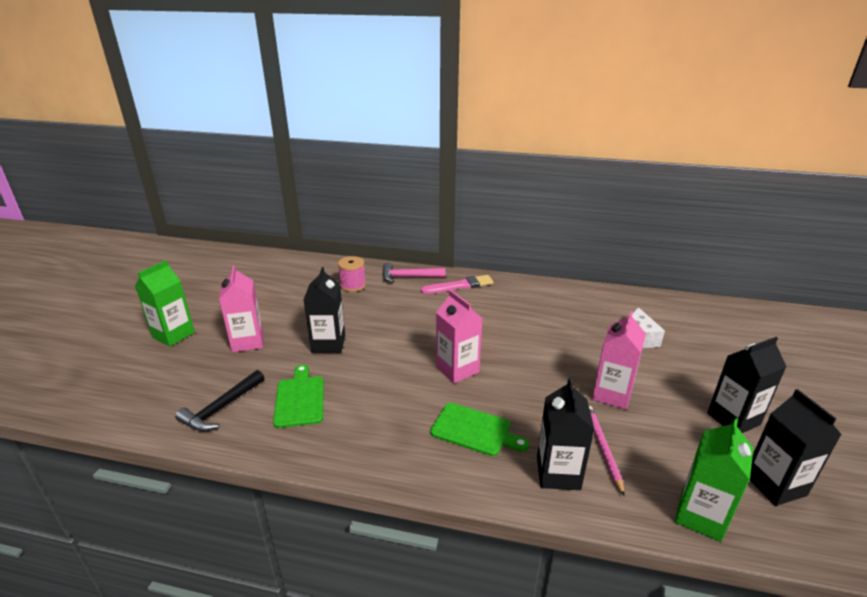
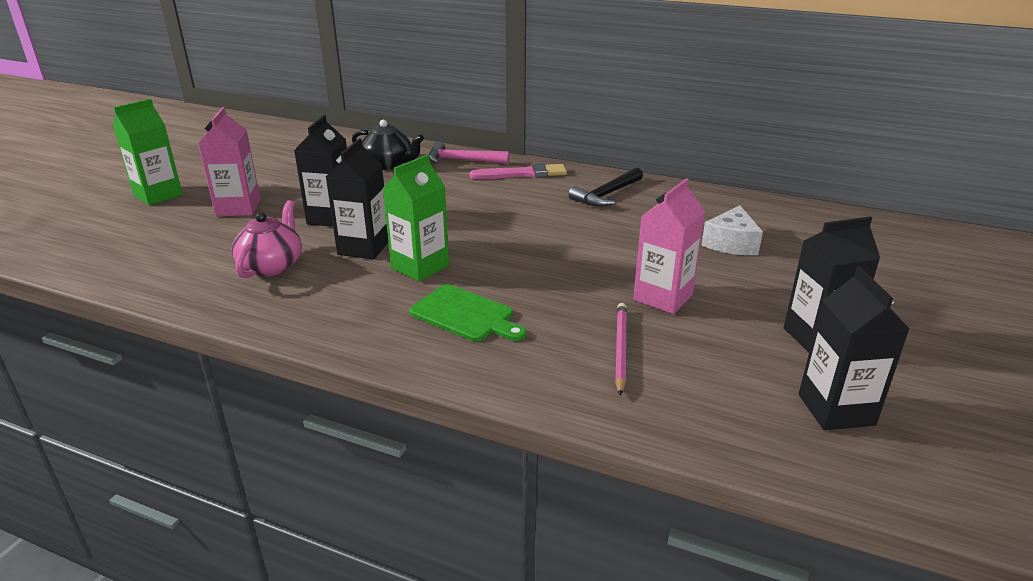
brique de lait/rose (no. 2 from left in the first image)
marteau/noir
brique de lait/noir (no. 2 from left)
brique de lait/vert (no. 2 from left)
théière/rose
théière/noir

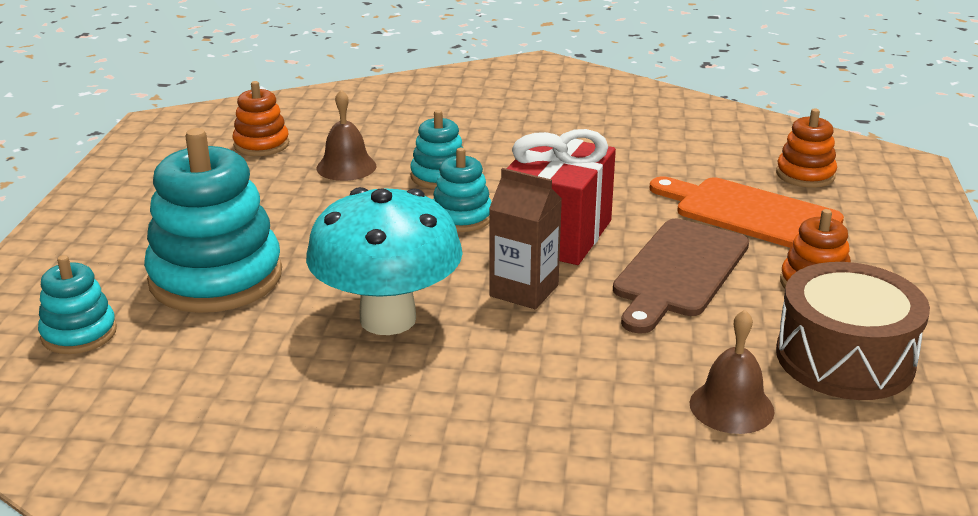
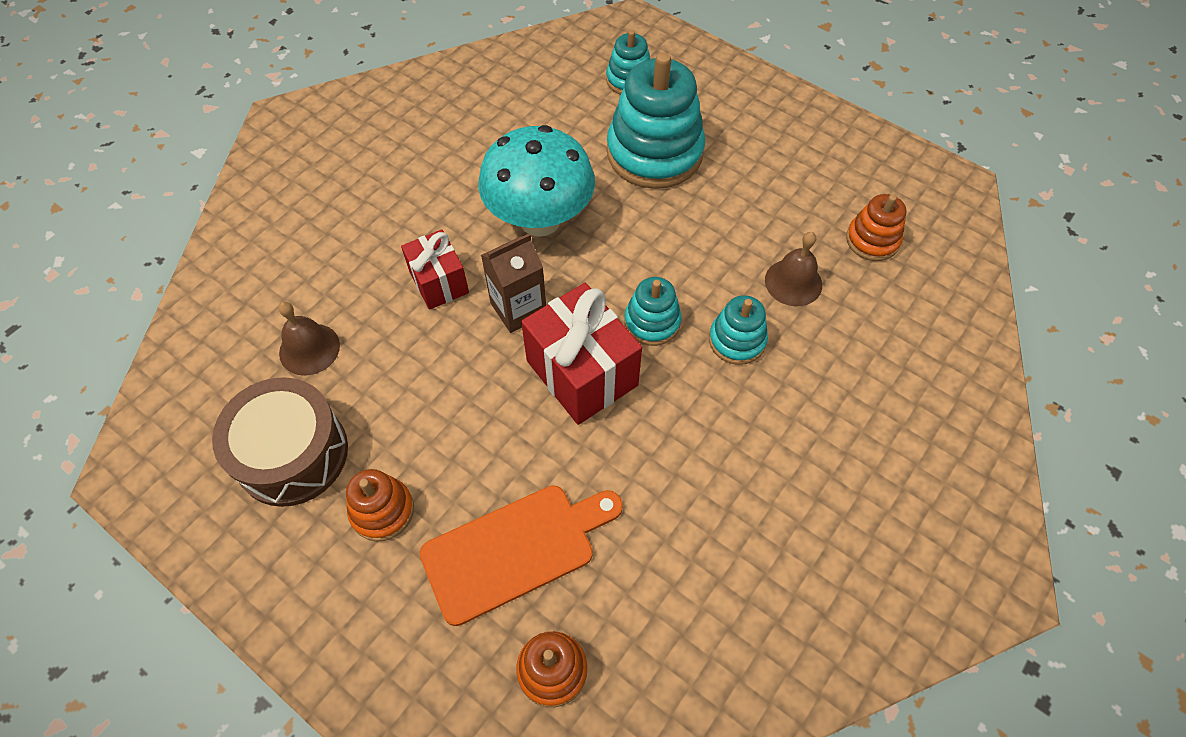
planche à découper/marron
cadeau/rouge (no. 1 from left)

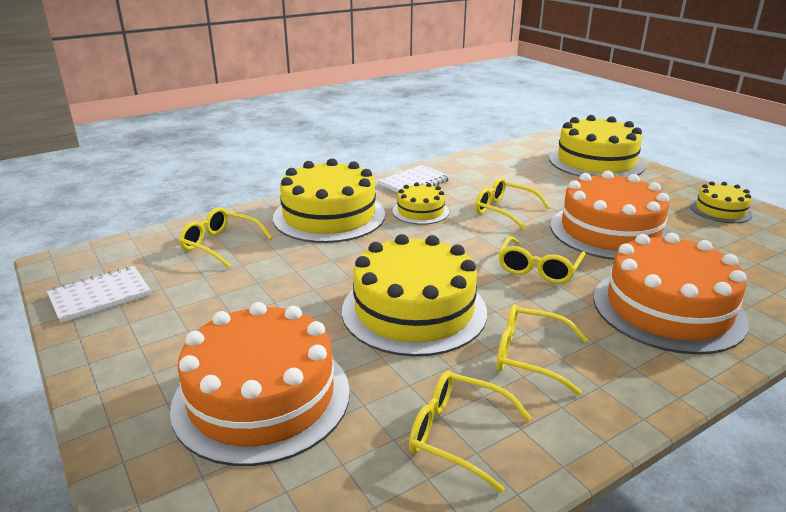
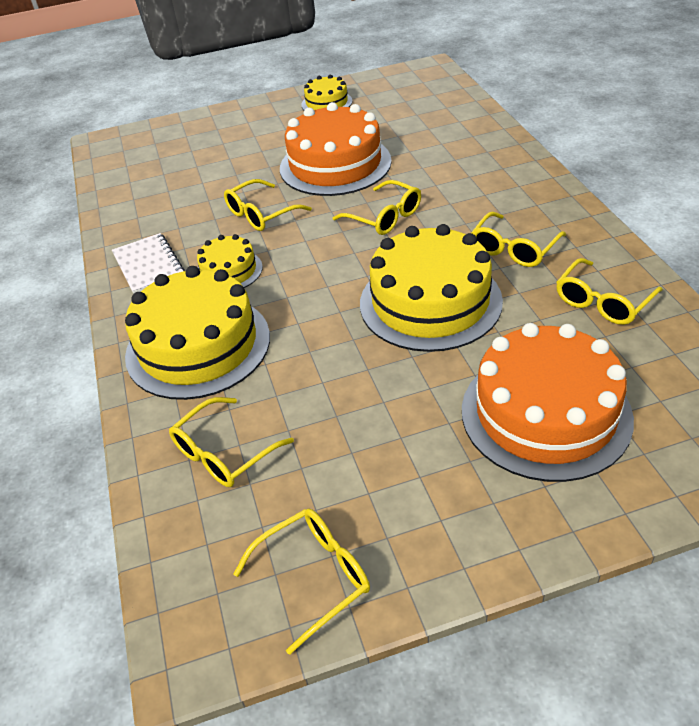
gâteau/jaune (no. 4 from left in the first image)
gâteau/orange (no. 3 from left in the first image)
lunettes/jaune (no. 3 from left)

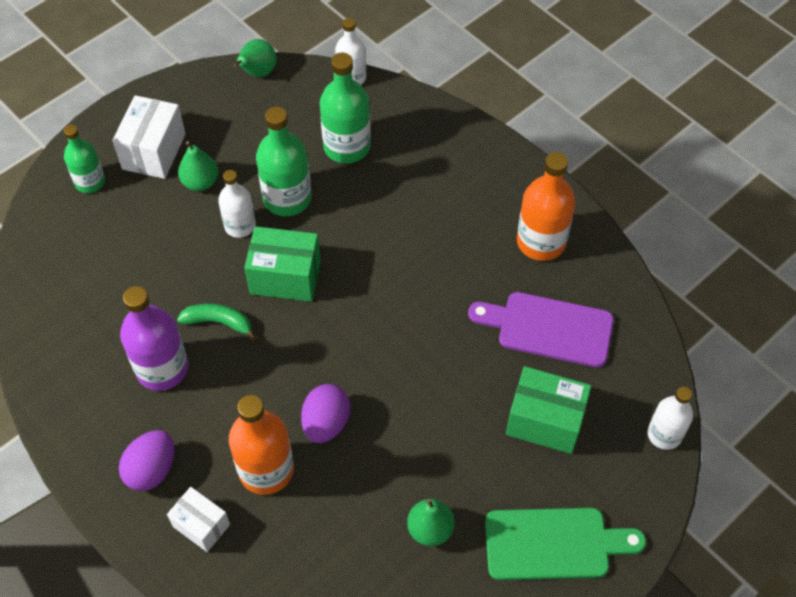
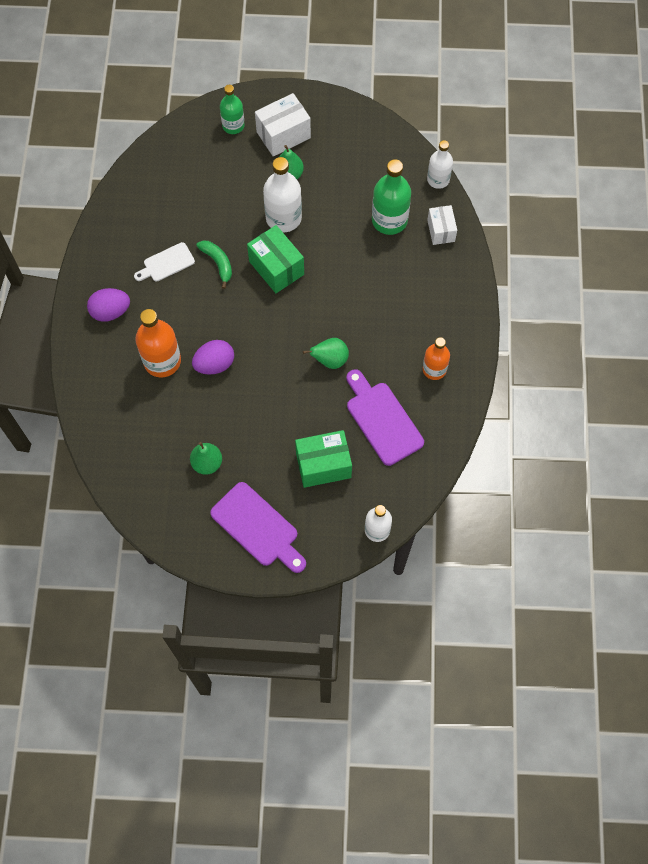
bouteille/vert (no. 2 from left in the first image)
boîte/blanc (no. 2 from left)
poire/vert (no. 3 from left)
planche à découper/blanc
planche à découper/violet (no. 1 from left)
boîte/vert (no. 2 from left)
bouteille/blanc (no. 1 from left)
bouteille/orange (no. 2 from left)

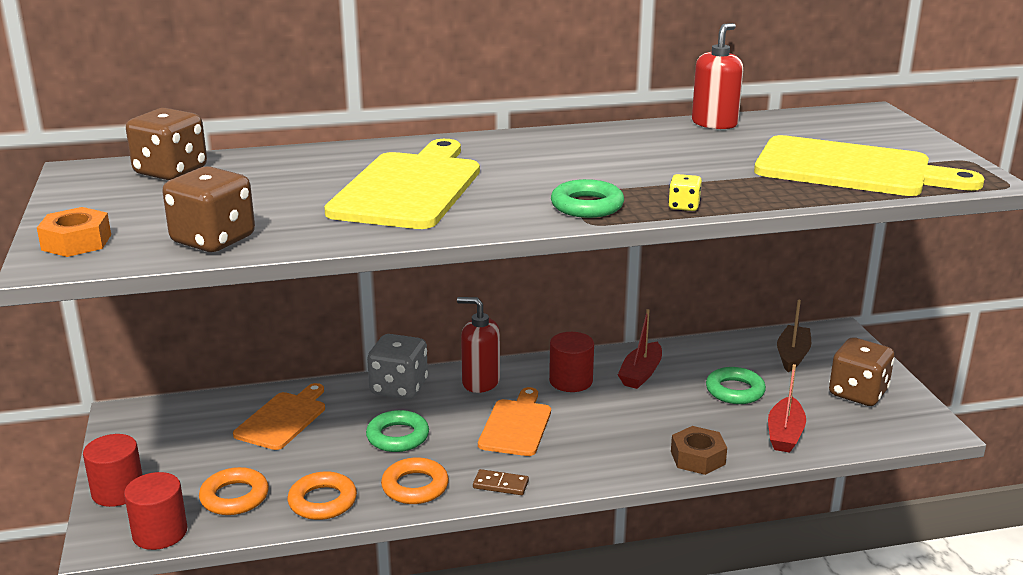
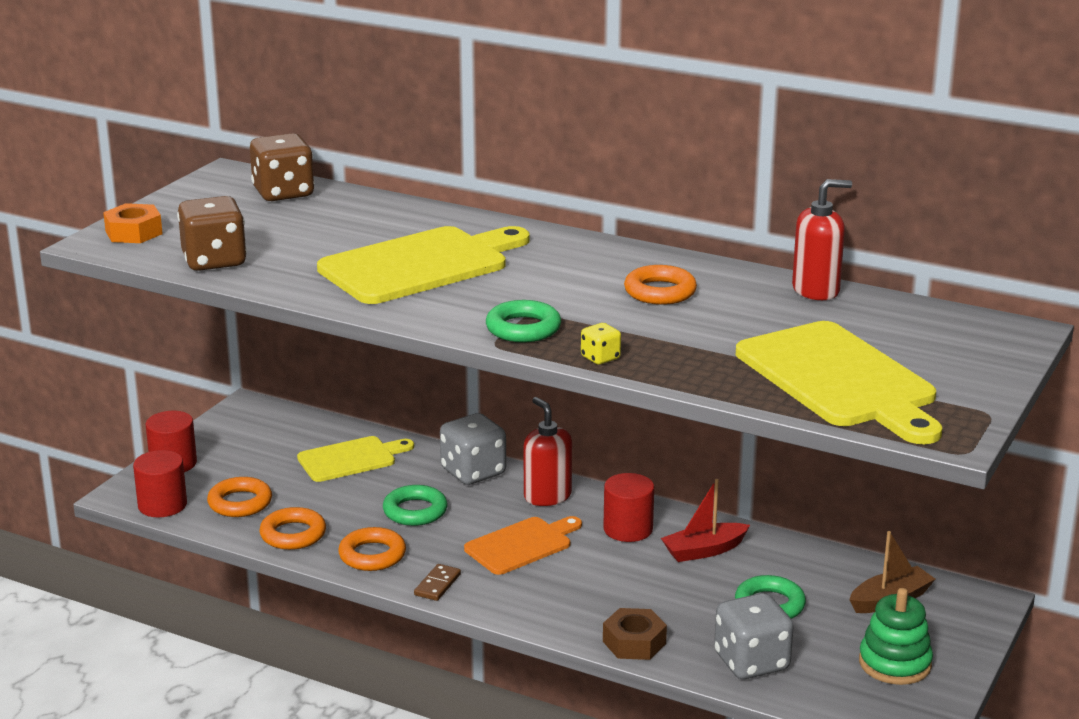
anneau/orange (no. 4 from left)
dé/gris (no. 2 from left)
jouet à empiler/vert
planche à découper/jaune (no. 1 from left)
domino/marron

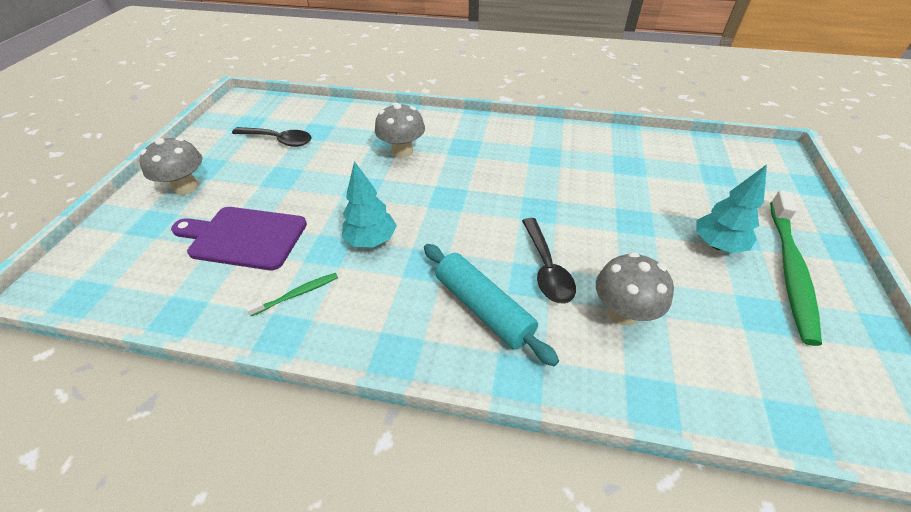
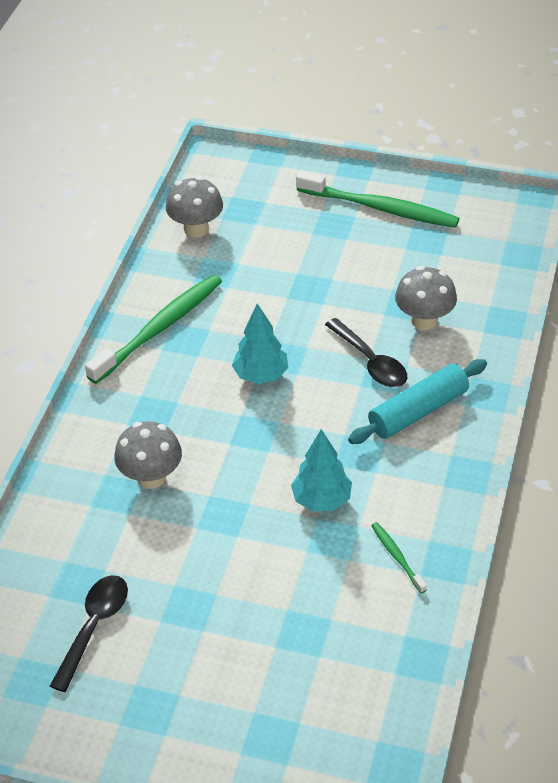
planche à découper/violet
brosse à dents/vert (no. 1 from left)
champignon/gris (no. 2 from left)
arbre/turquoise (no. 1 from left)
cuillère/noir (no. 2 from left)

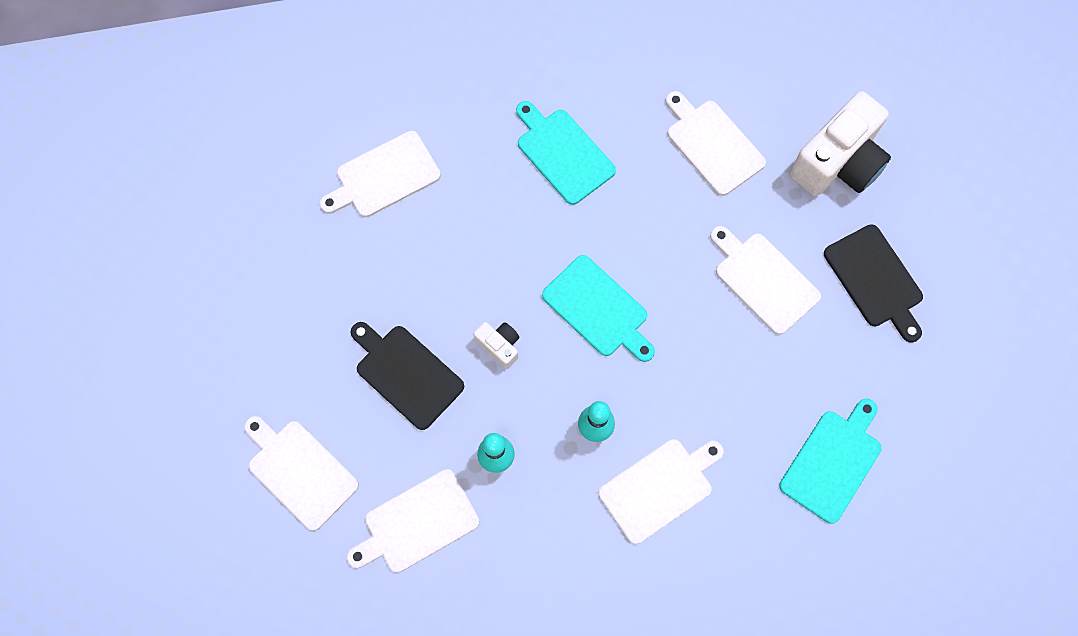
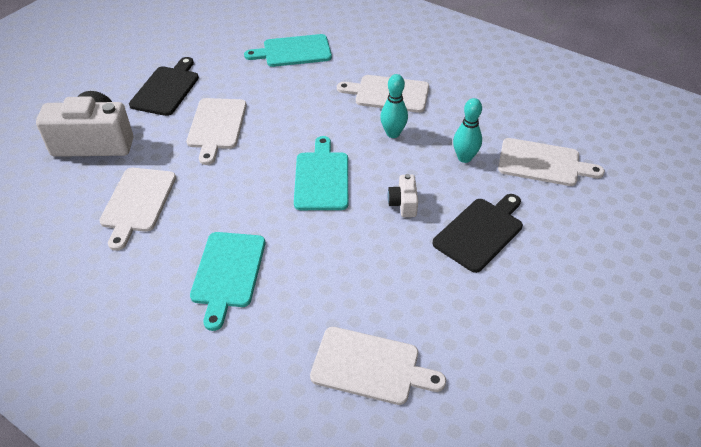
planche à découper/blanc (no. 1 from left in the first image)
planche à découper/noir (no. 2 from left)

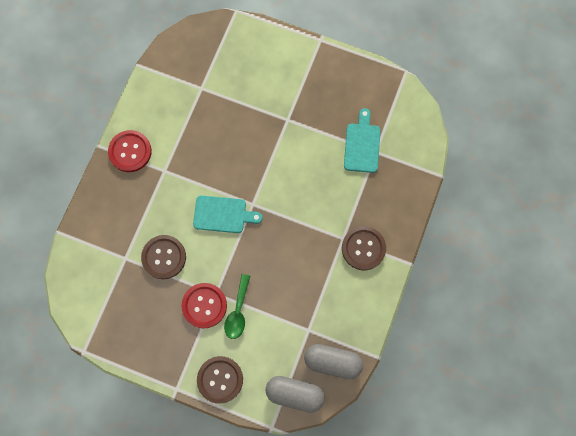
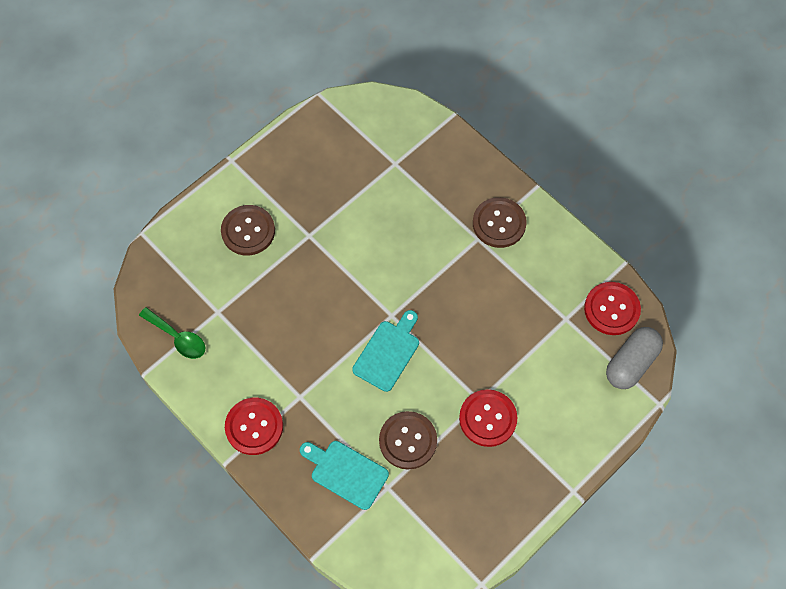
bouton/marron (no. 1 from left)
cuillère/vert
planche à découper/turquoise (no. 1 from left)
bouton/rouge (no. 3 from left)

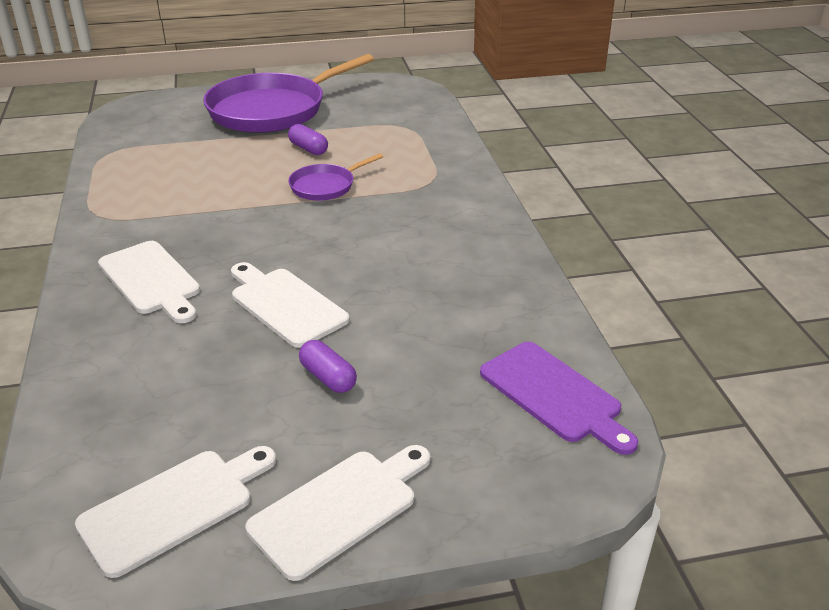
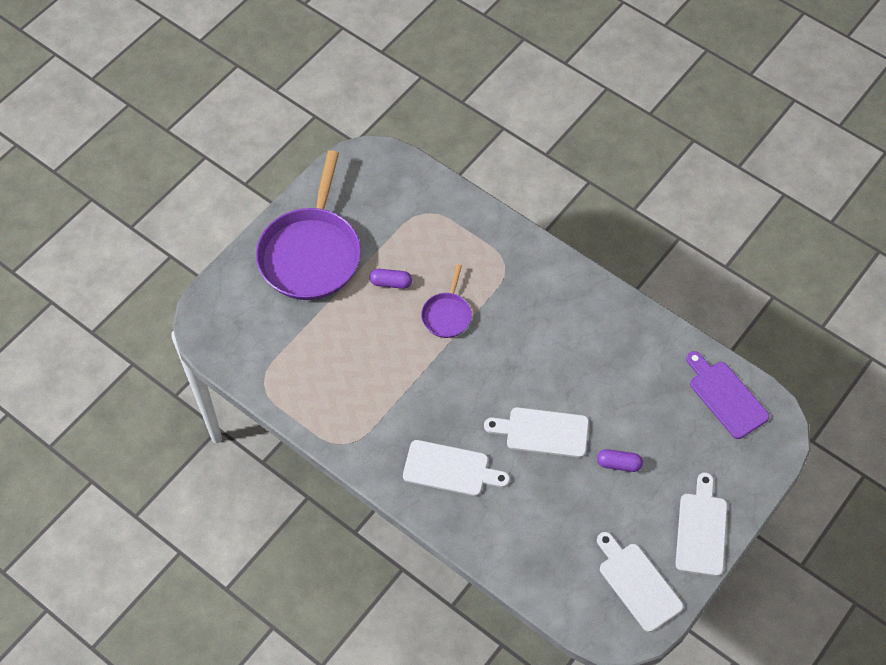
planche à découper/blanc (no. 3 from left)
planche à découper/violet

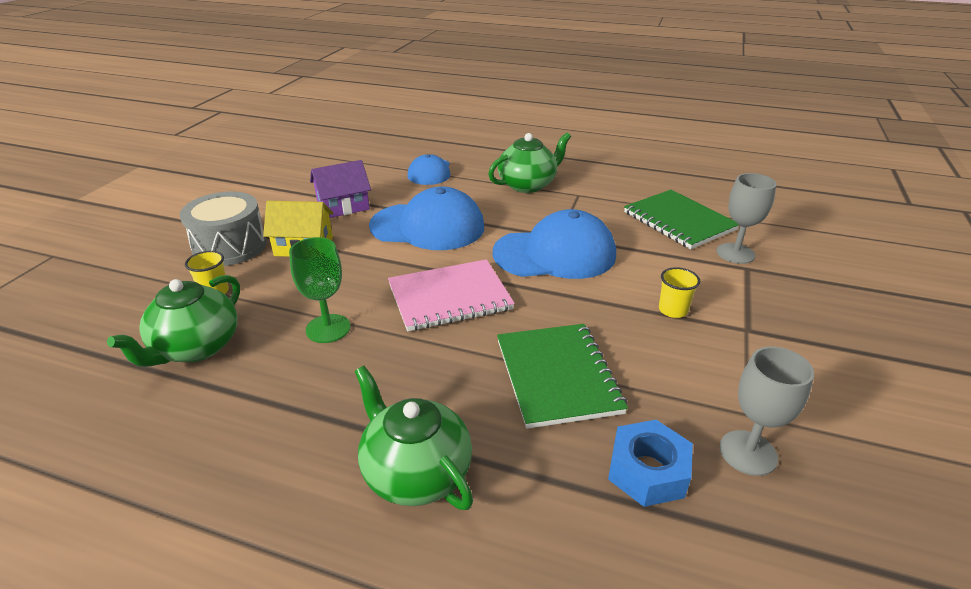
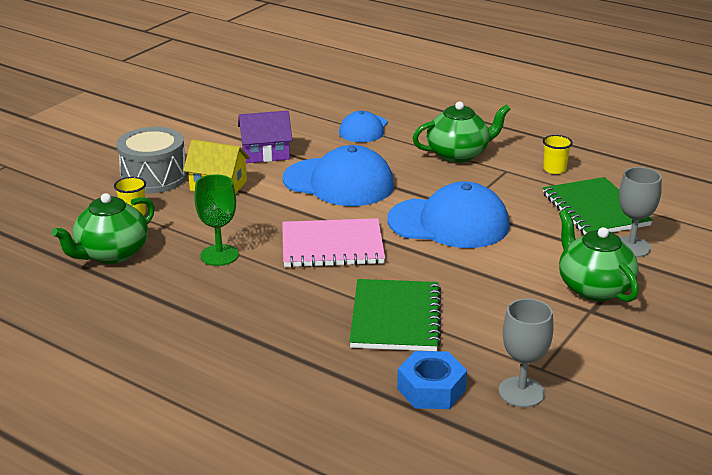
théière/vert (no. 3 from left)
gobelet/jaune (no. 2 from left)

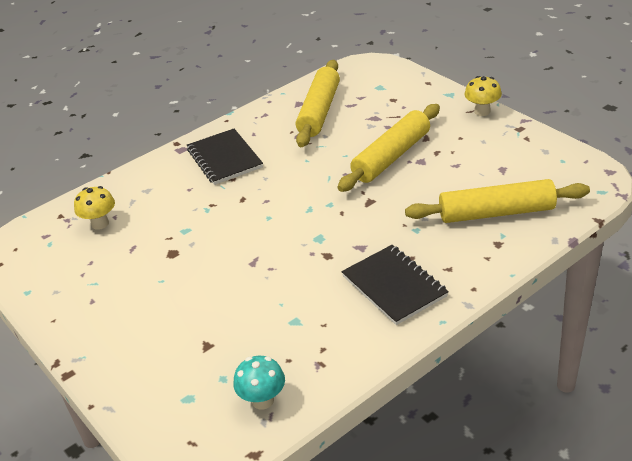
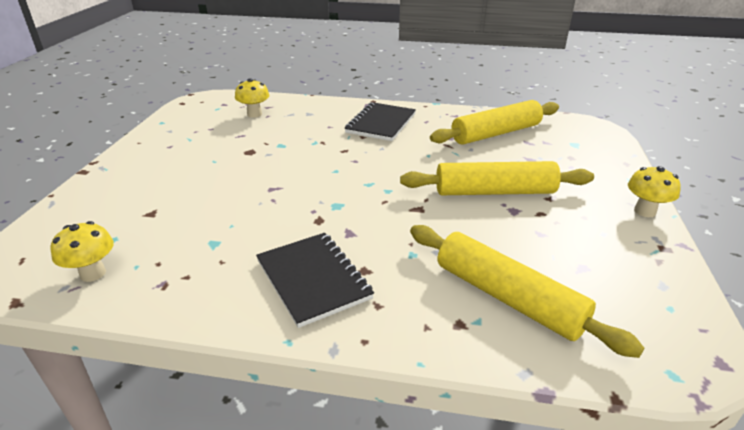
champignon/jaune (no. 1 from left)
carnet/noir (no. 1 from left)

